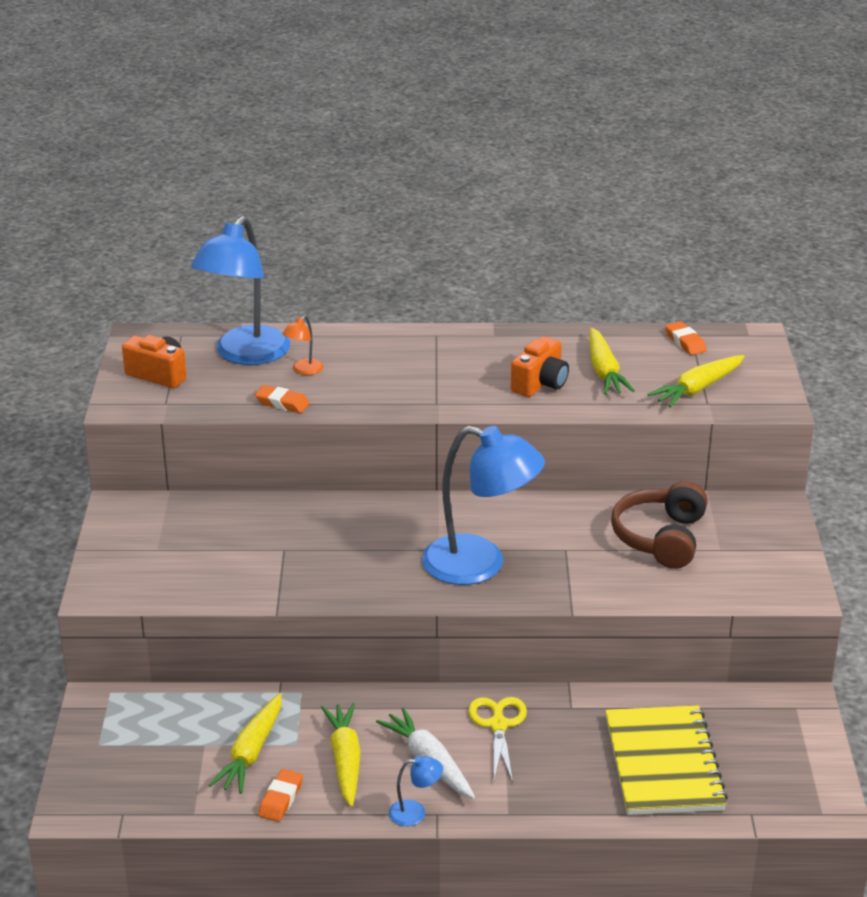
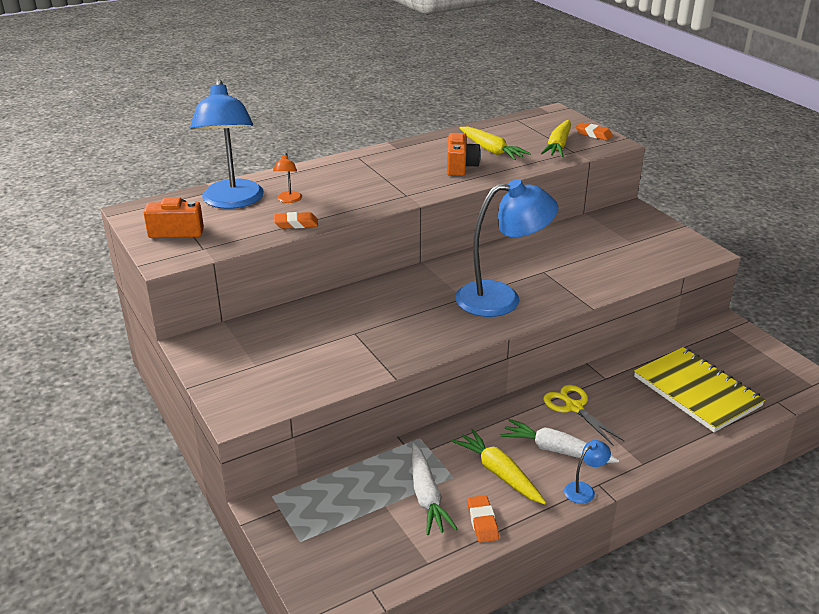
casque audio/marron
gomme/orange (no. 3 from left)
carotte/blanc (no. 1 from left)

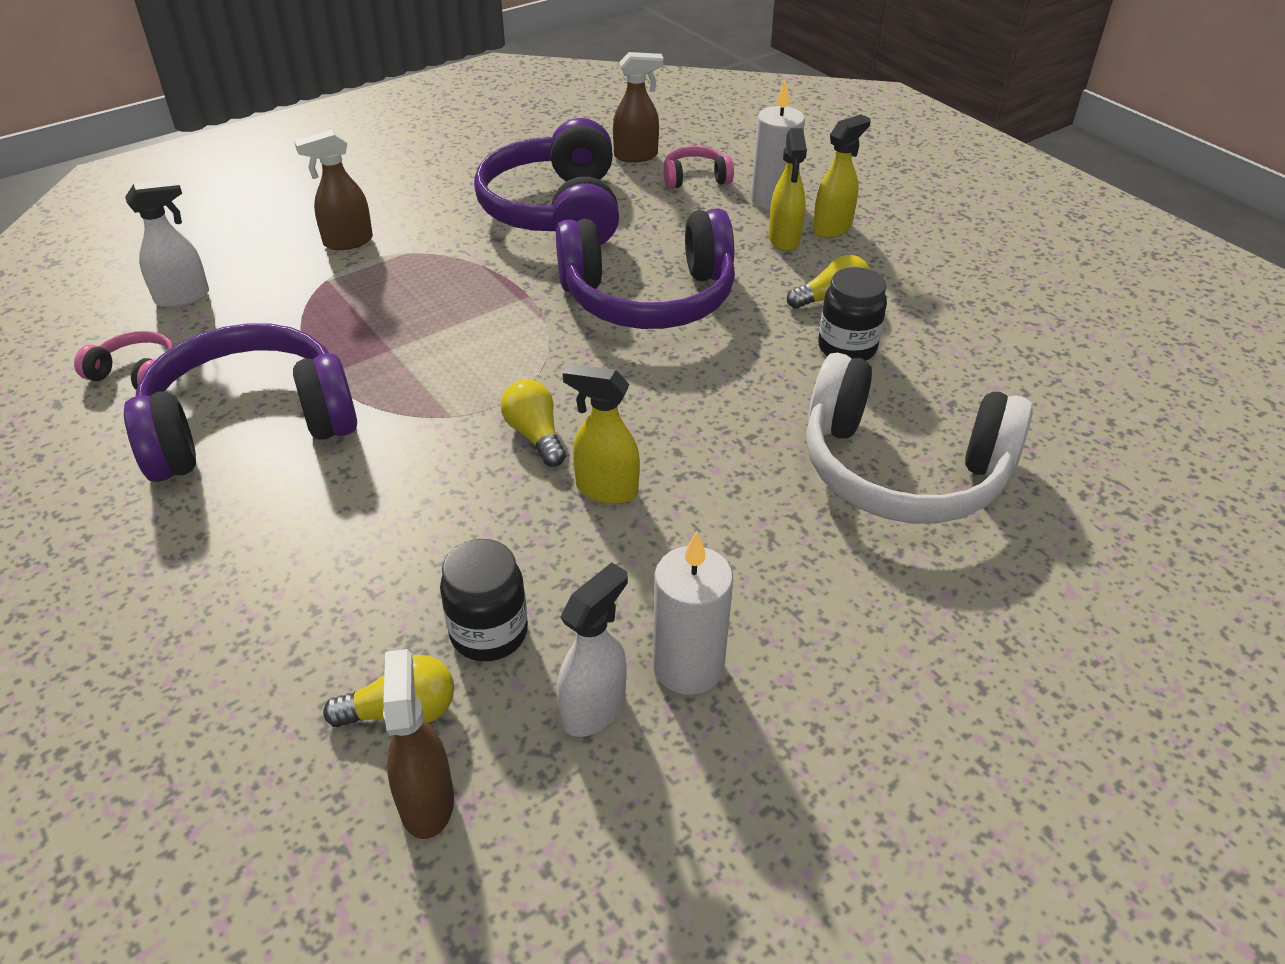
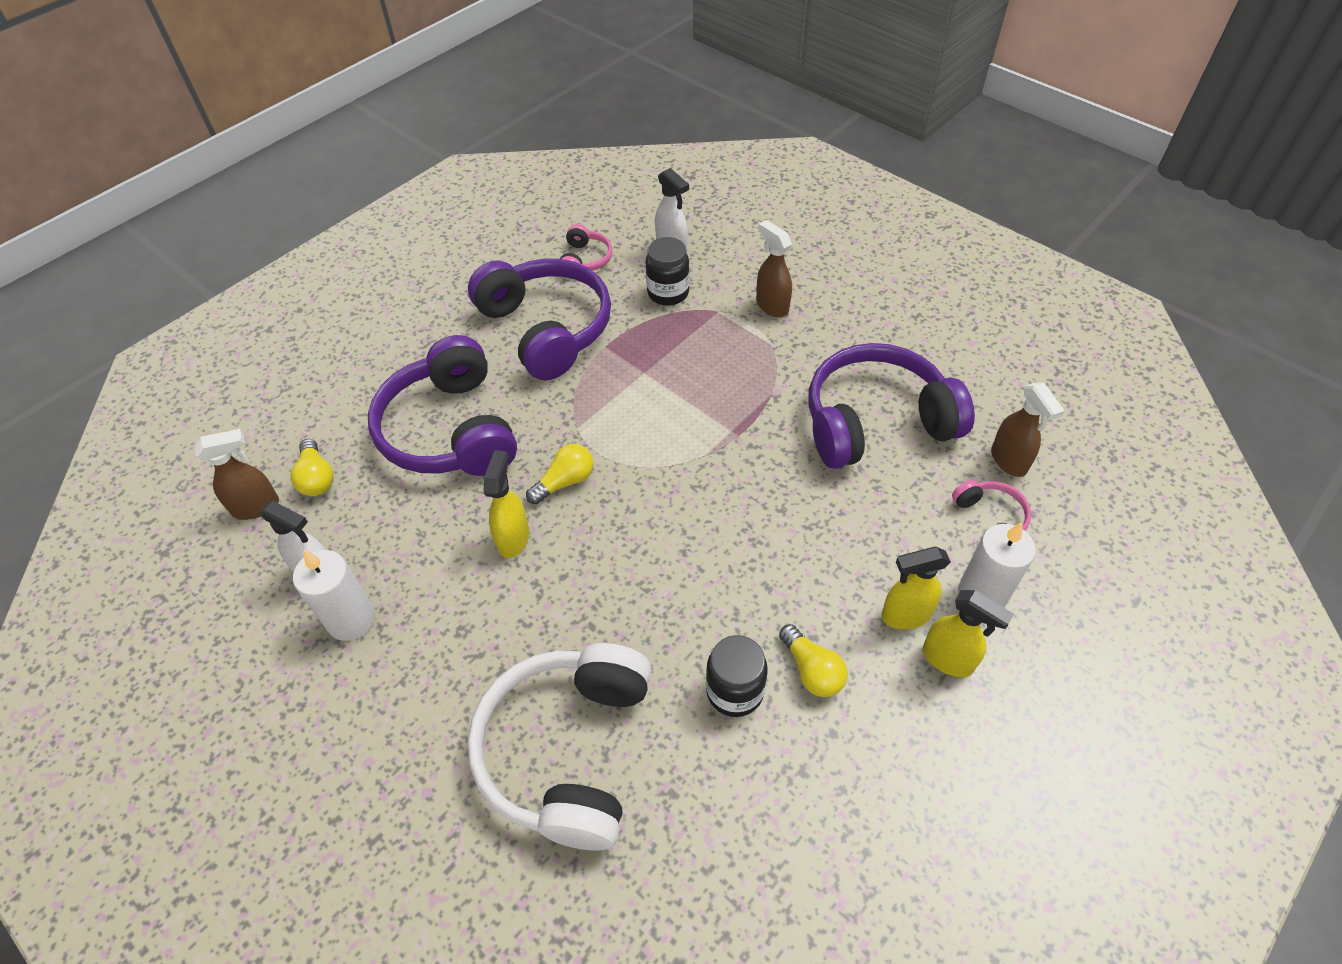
bocal/noir (no. 1 from left)
casque audio/violet (no. 1 from left)

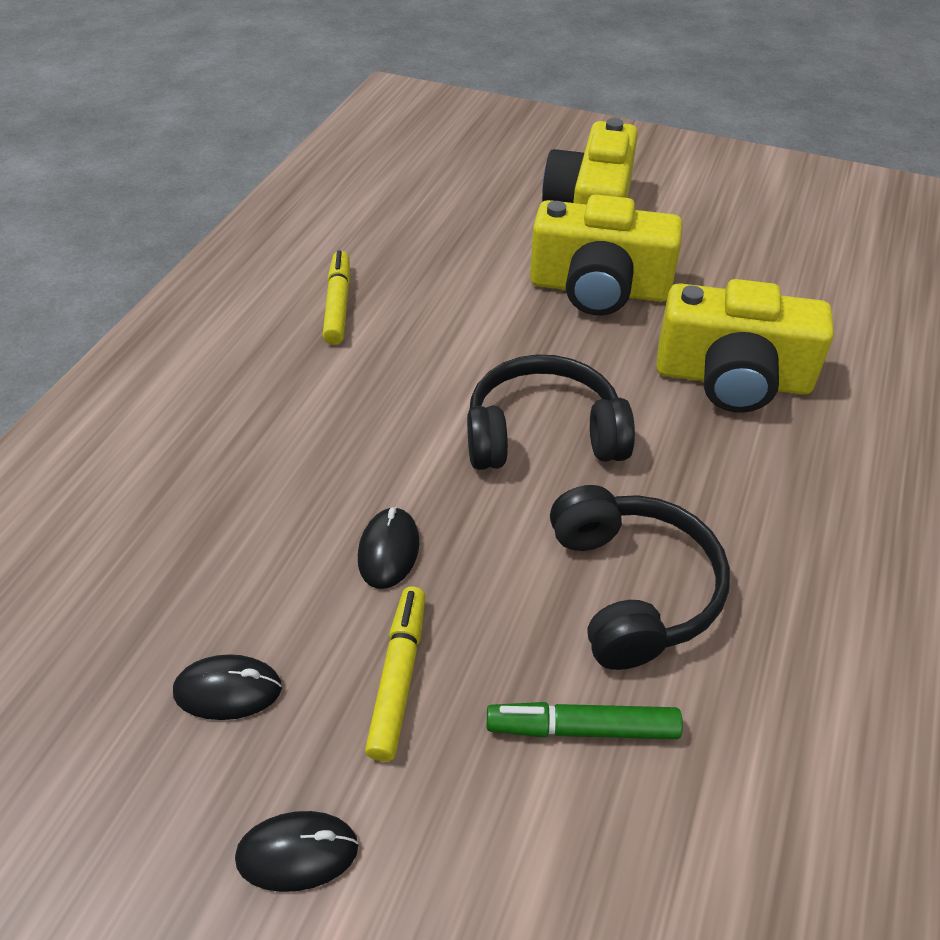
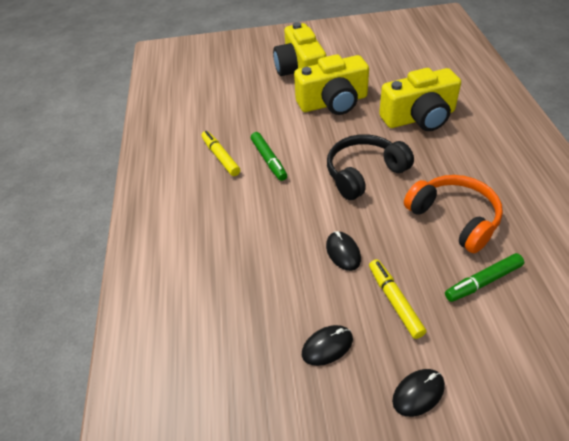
feutre/vert (no. 1 from left)
casque audio/orange

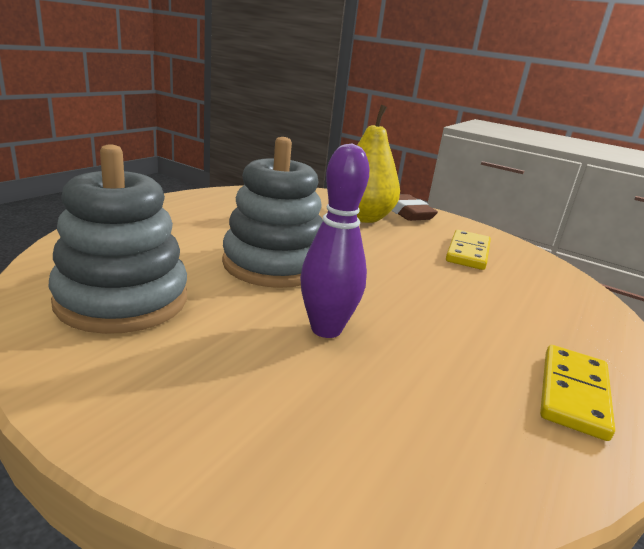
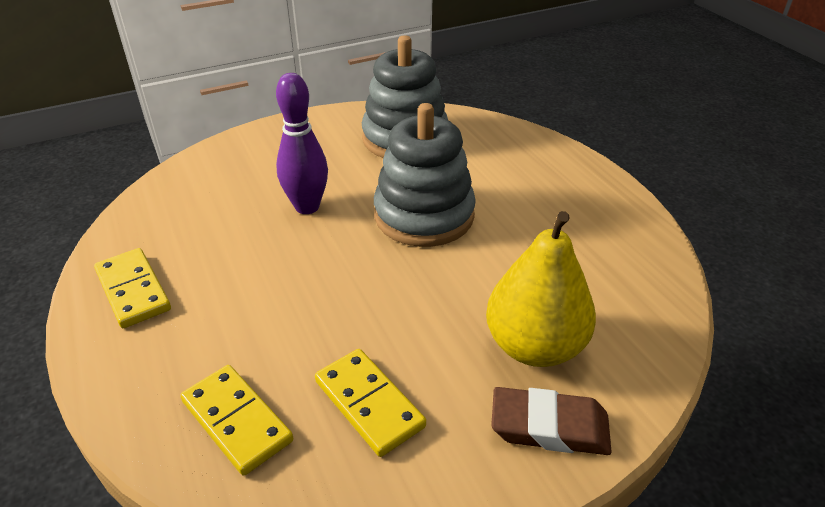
domino/jaune (no. 2 from left)

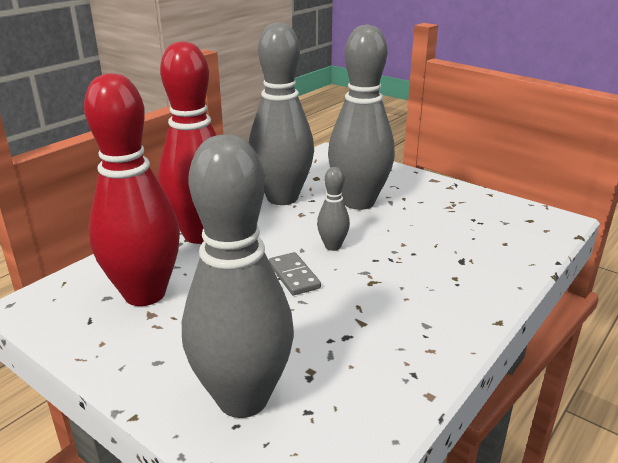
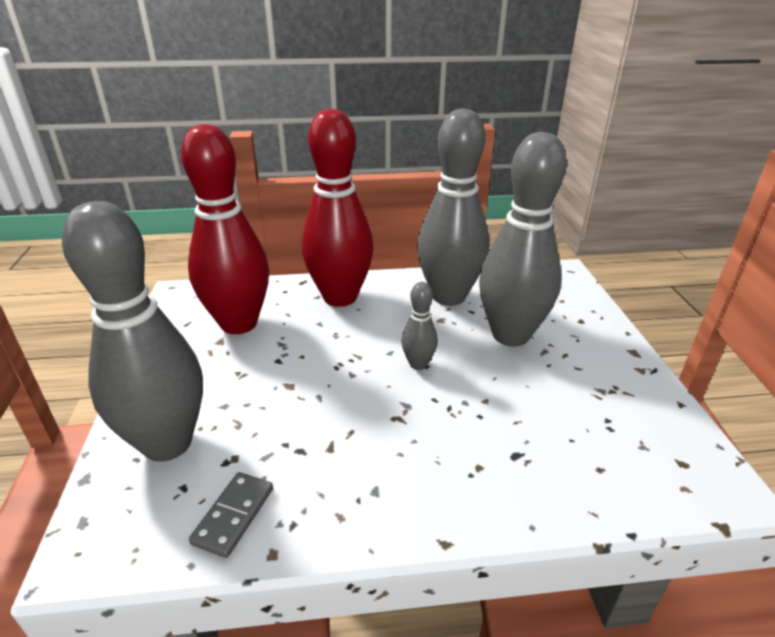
domino/gris

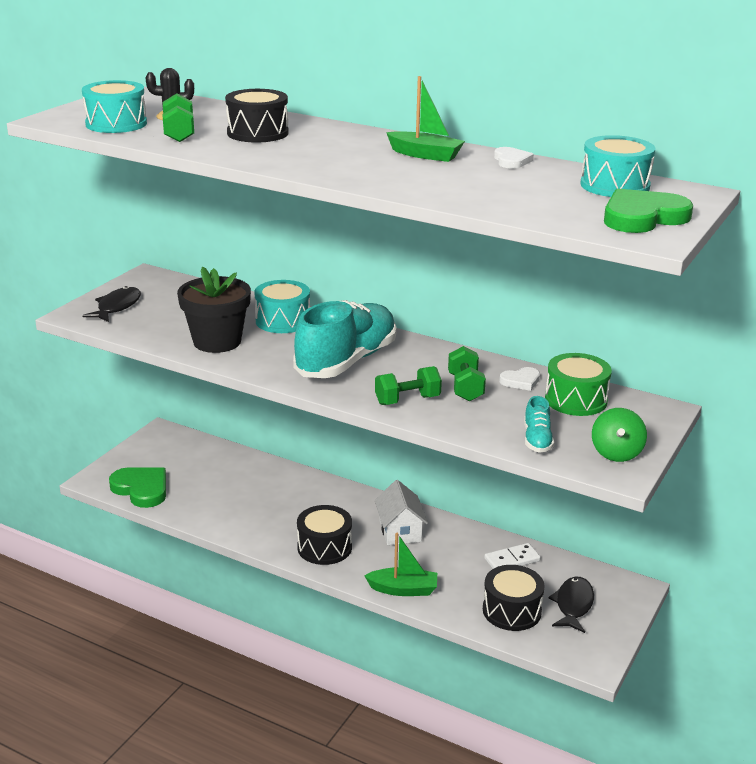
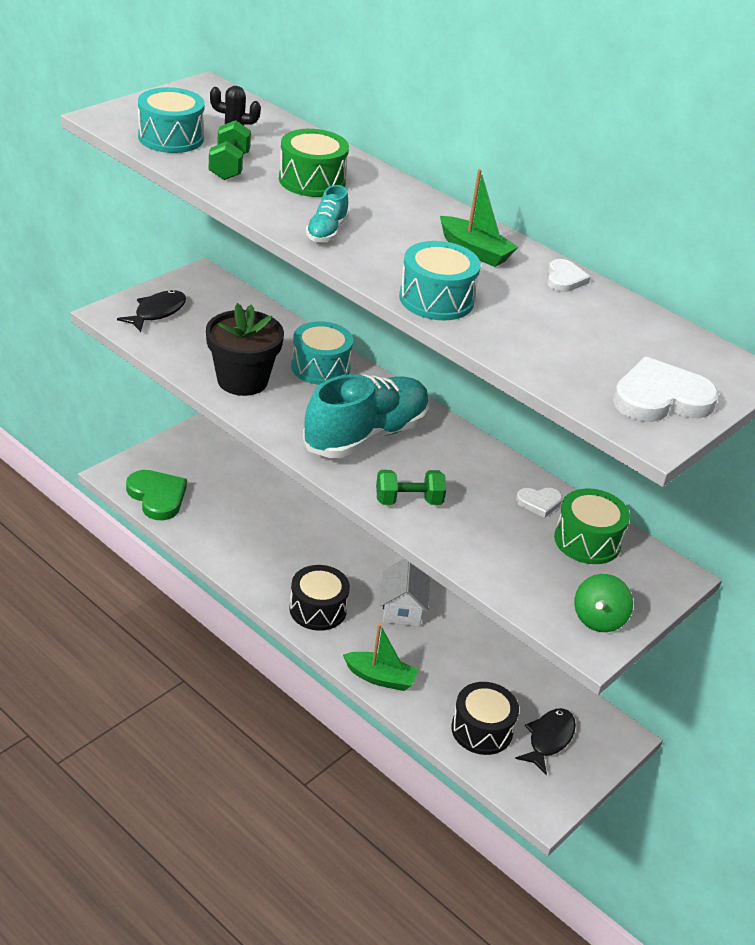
haltère/vert (no. 3 from left in the first image)
domino/blanc
chaussure/turquoise (no. 1 from left)
tambour/turquoise (no. 3 from left)
tambour/vert (no. 1 from left)
cœur/blanc (no. 3 from left)

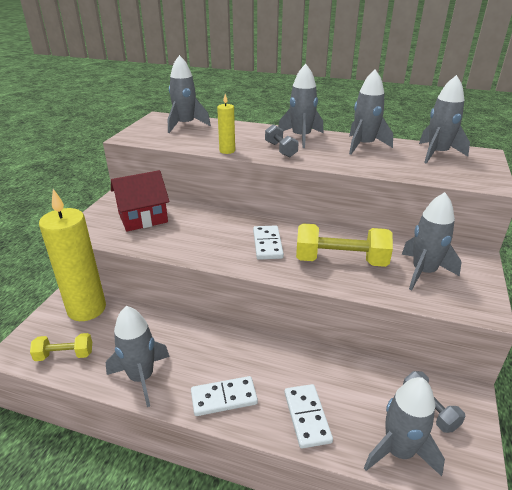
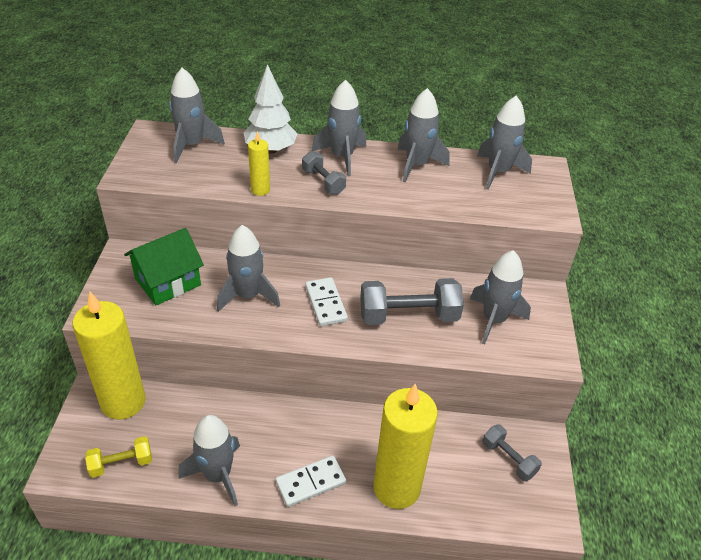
arbre/blanc
fusée/gris (no. 3 from left)
bougie/jaune (no. 3 from left)
maison/vert
haltère/gris (no. 2 from left)

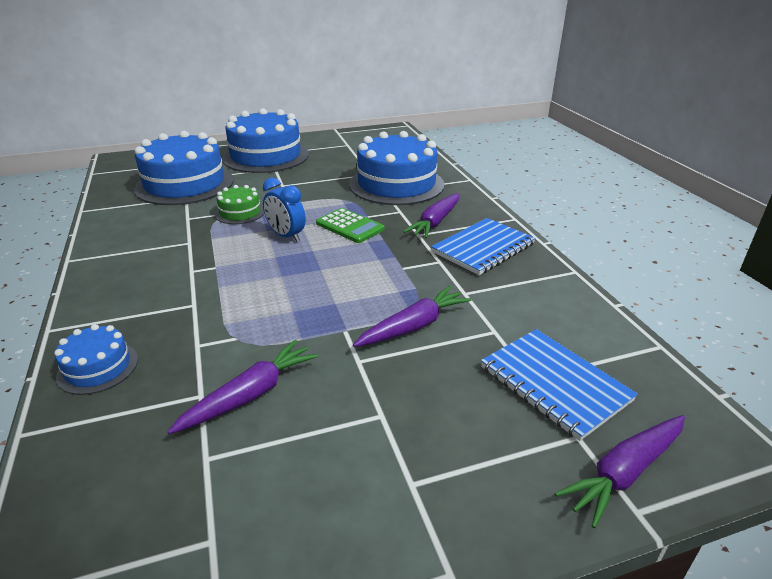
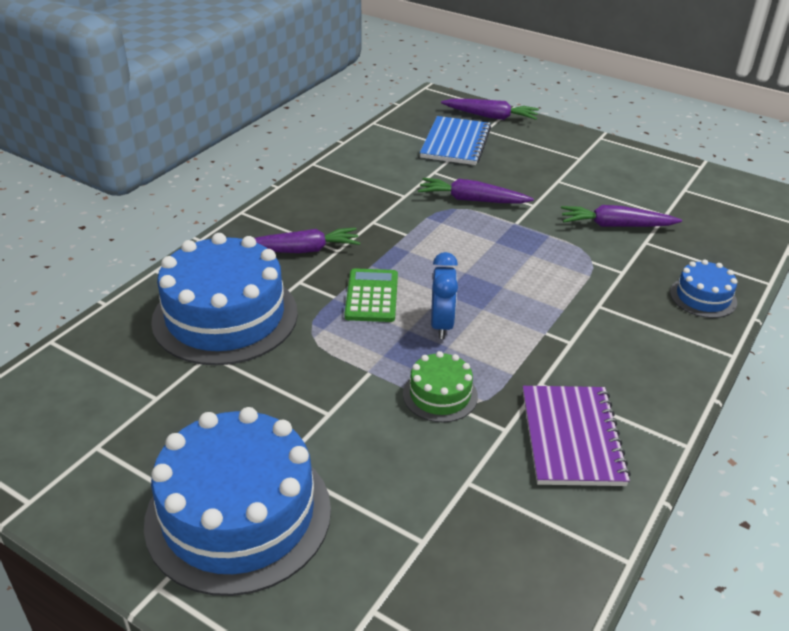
gâteau/bleu (no. 2 from left in the first image)
carnet/bleu (no. 1 from left in the first image)
carnet/violet

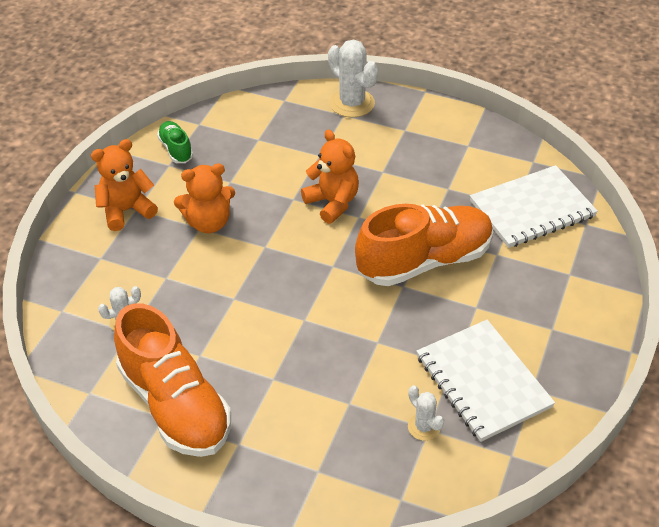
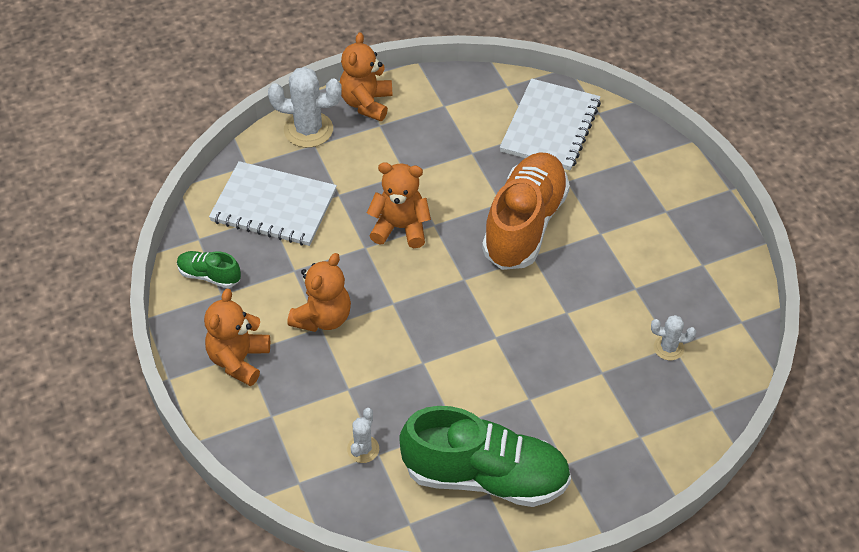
ours en peluche/orange (no. 3 from left)
carnet/blanc (no. 1 from left)
chaussure/vert (no. 2 from left)

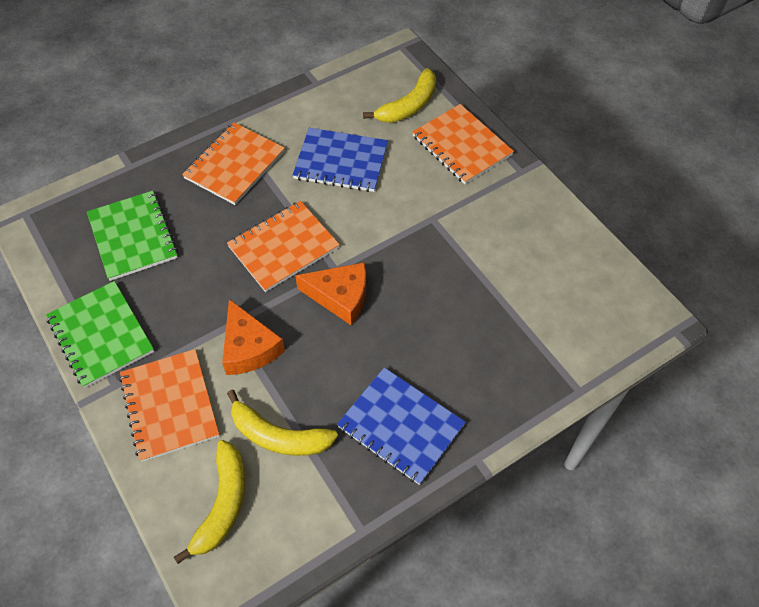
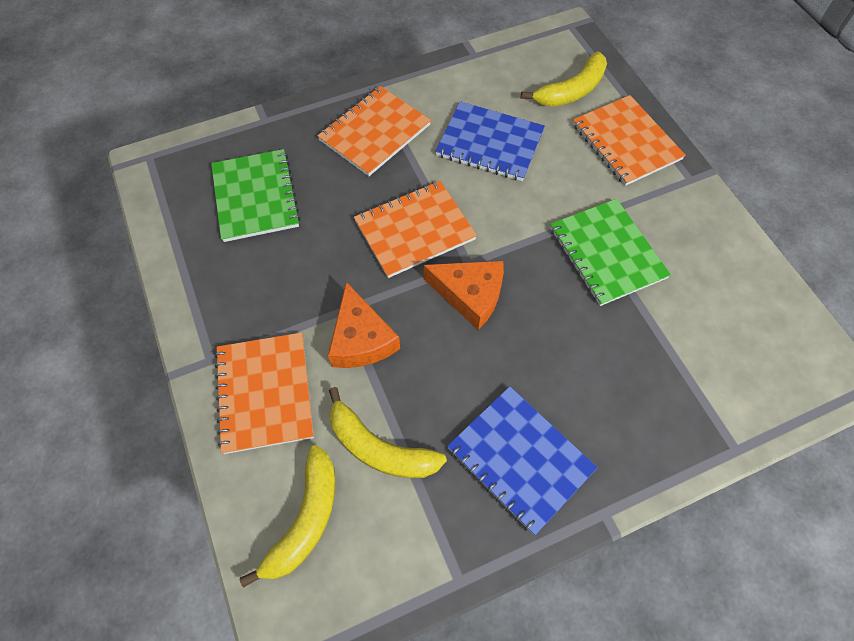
carnet/vert (no. 2 from left)

